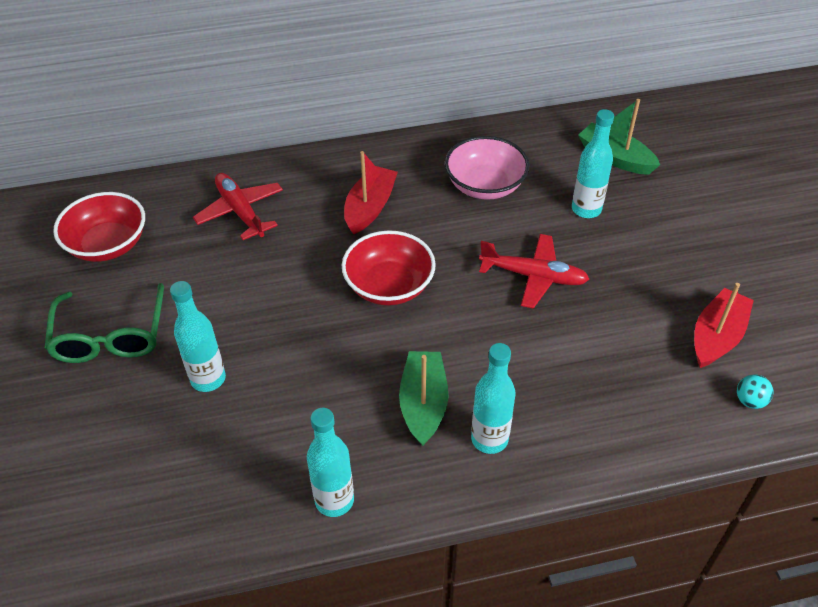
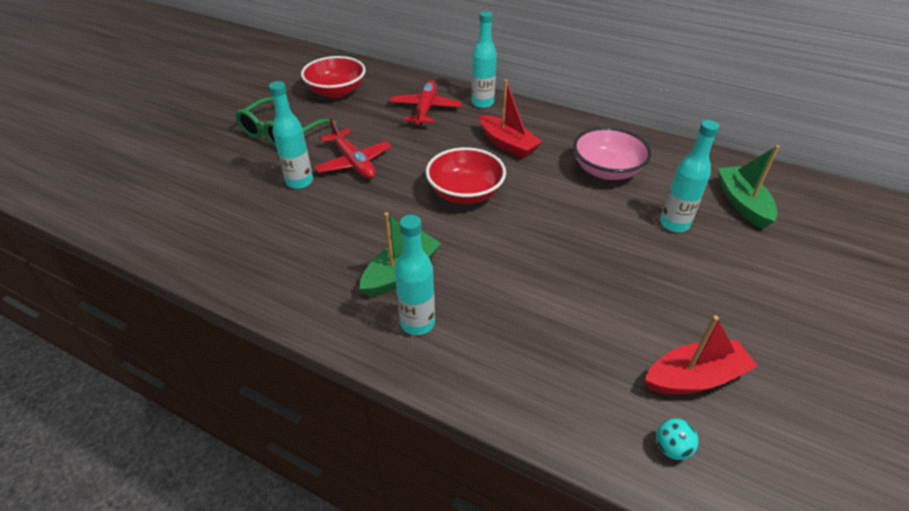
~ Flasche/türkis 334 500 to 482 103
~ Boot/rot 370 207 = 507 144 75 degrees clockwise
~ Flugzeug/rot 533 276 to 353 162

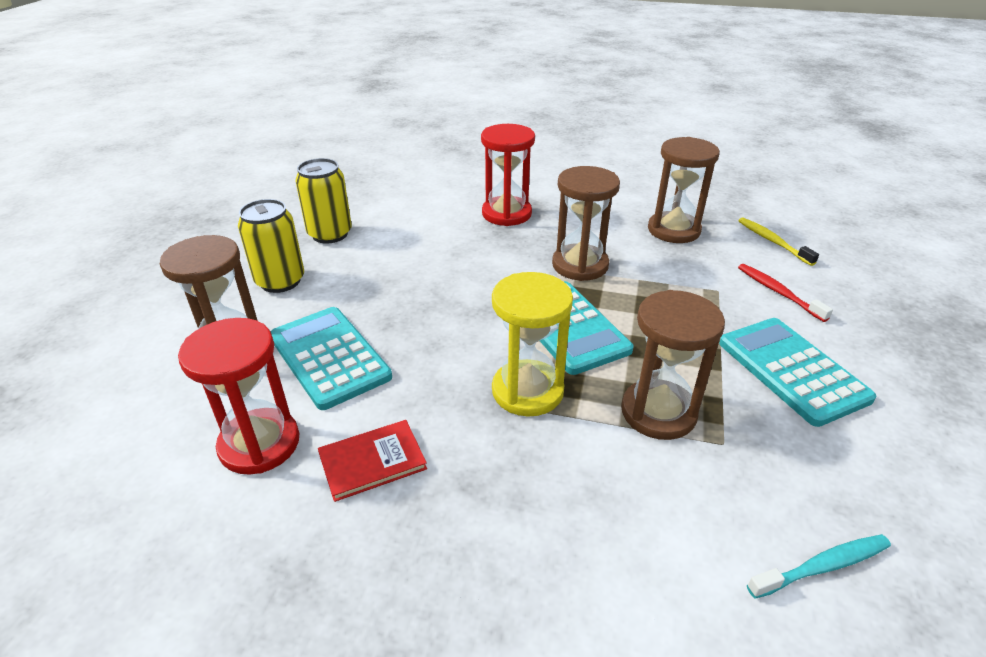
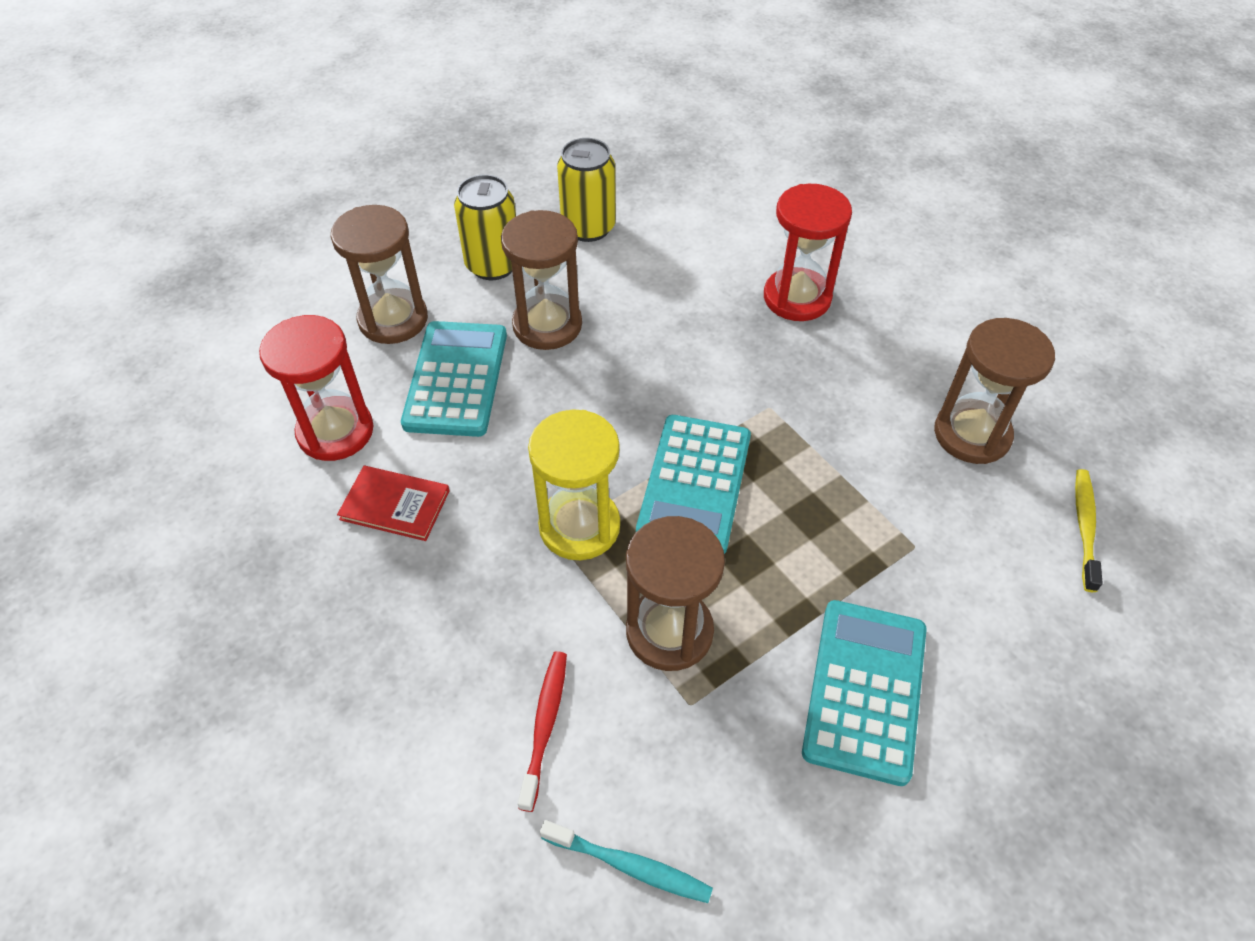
~ Sanduhr/braun 580 265 to 547 325
~ Zahnbürste/rot 778 292 to 544 726

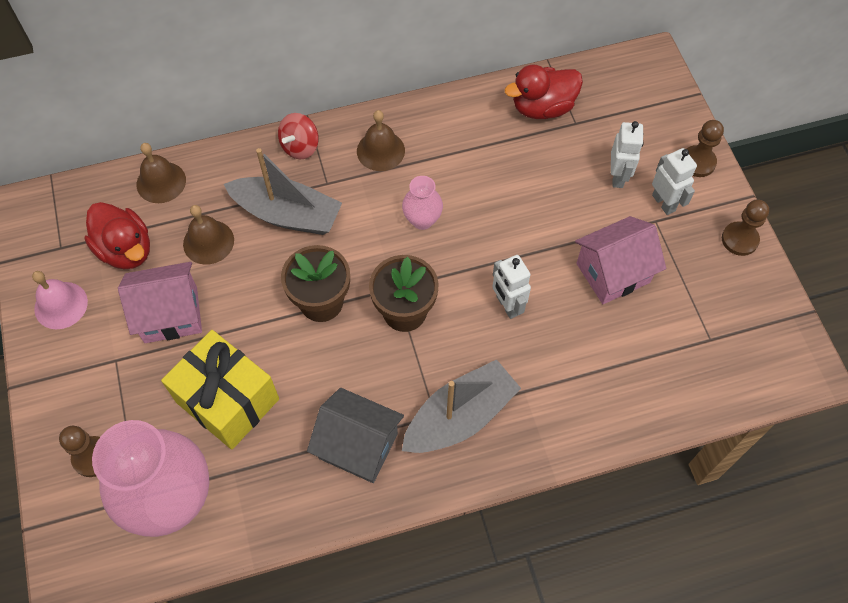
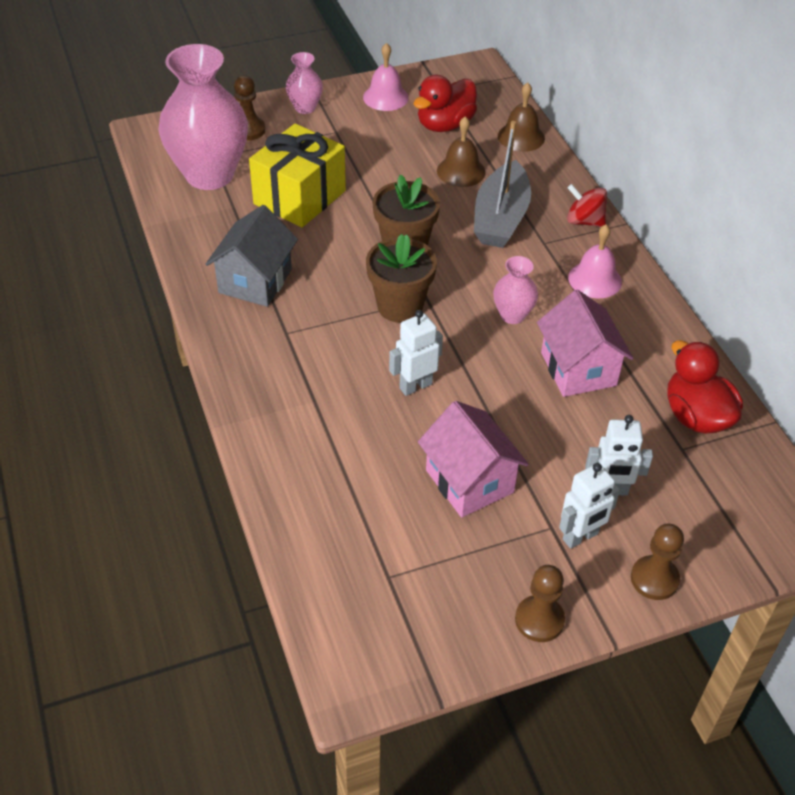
~ Haus/rosa 170 314 to 578 369
~ Glocke/braun 380 150 to Glocke/rosa 595 279
- Boot/grau 460 417
+ Vase/rosa 305 108

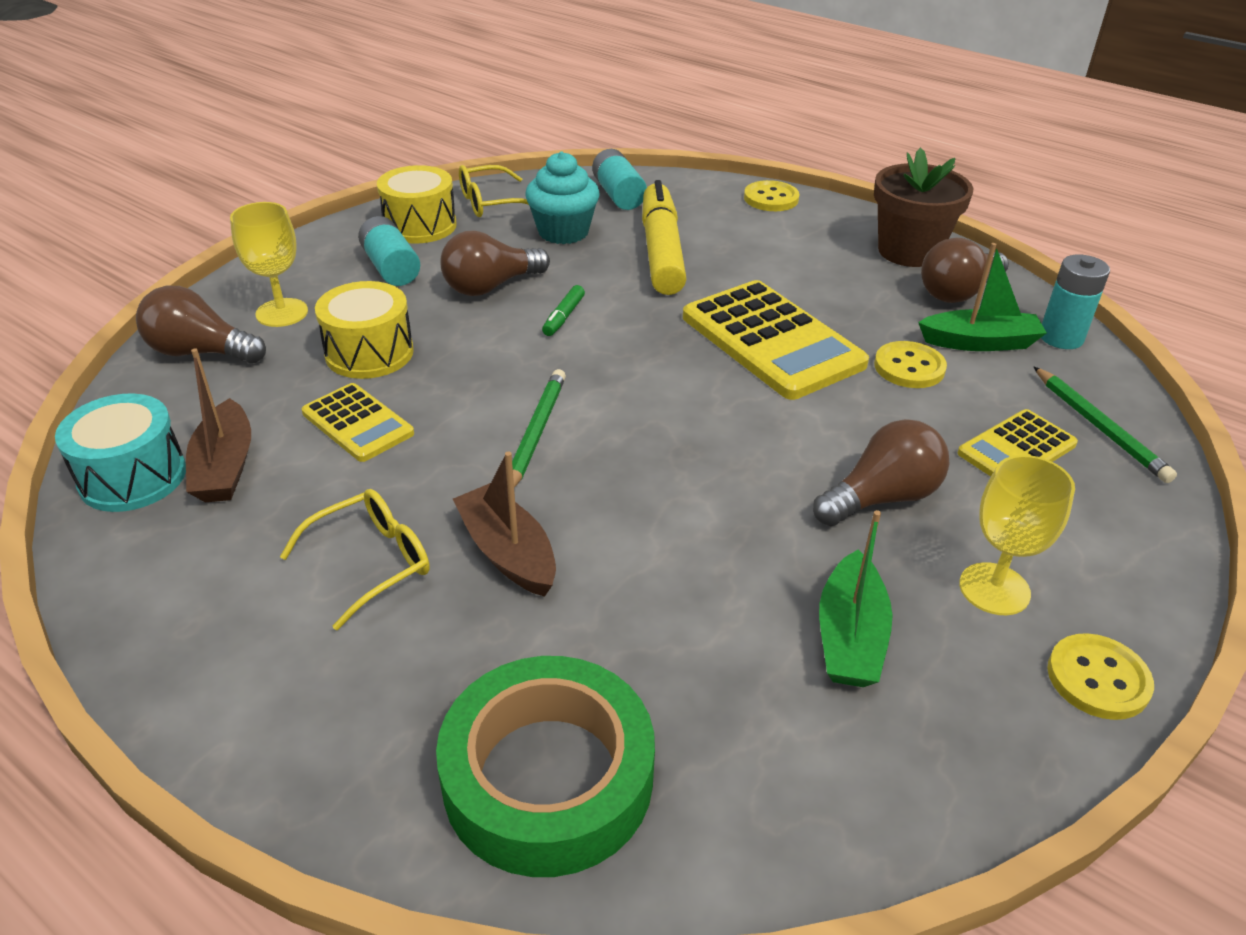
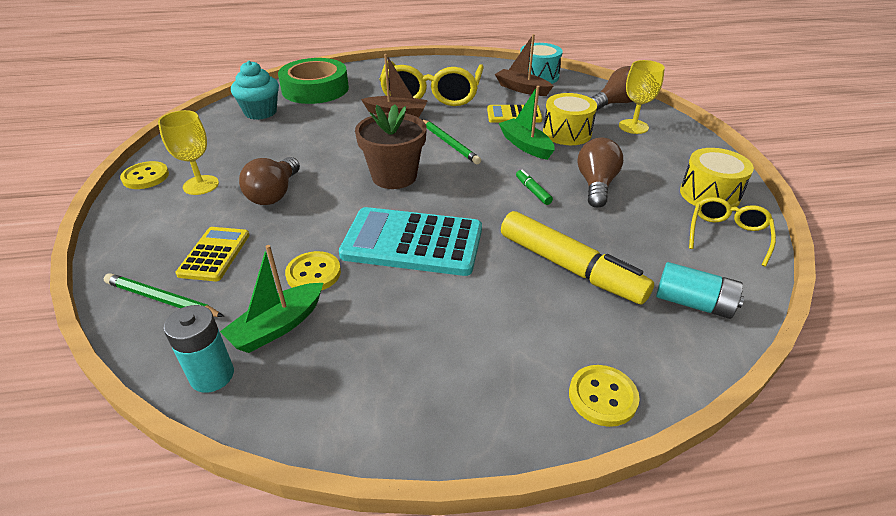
~ Brille/gelb 371 563 = 432 94 x1.90
- Batterie/türkis 391 268
~ Muffin/türkis 563 232 to 260 112
~ Taschenrechner/gelb 771 341 to Taschenrechner/türkis 412 242
~ Boot/grün 850 636 to 525 145
~ Blumentopf/braun 909 251 to 394 176
- Glühbirne/braun 958 292

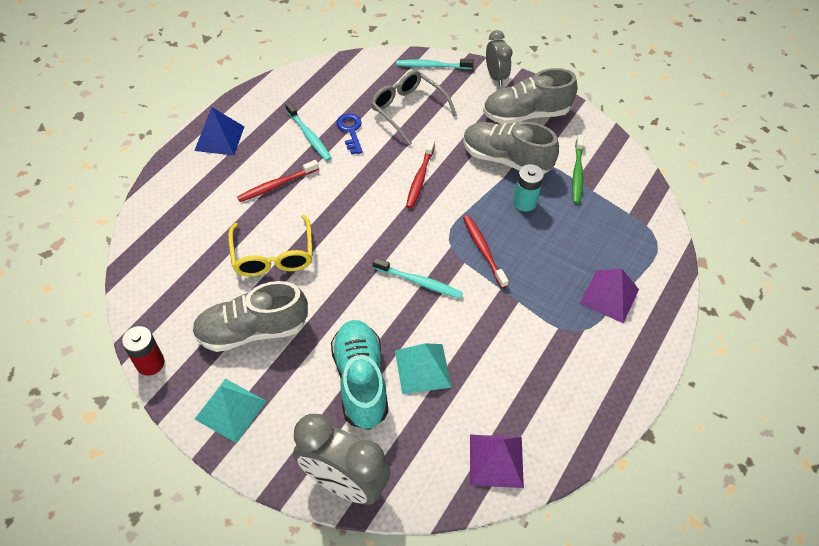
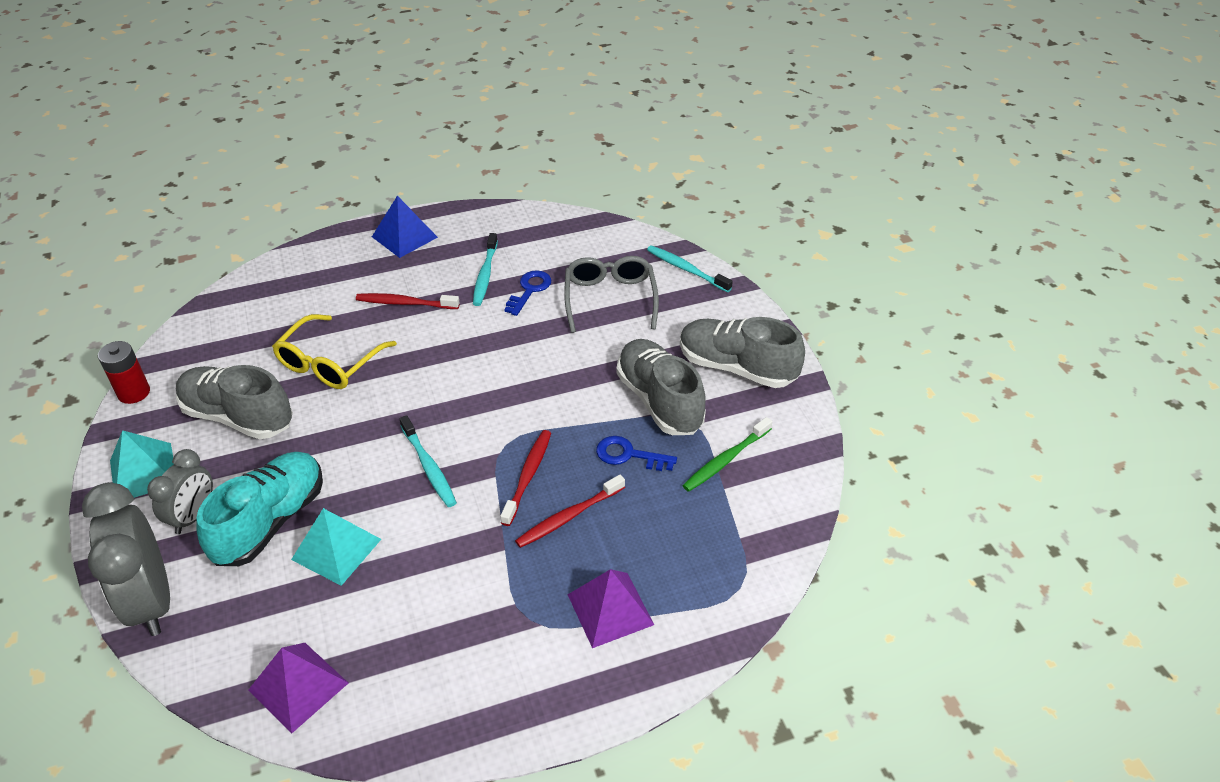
~ Zahnbürste/rot 420 178 to 569 516
~ Wecker/grau 495 76 to 193 516
~ Batterie/türkis 524 202 to Schlüssel/blau 629 455

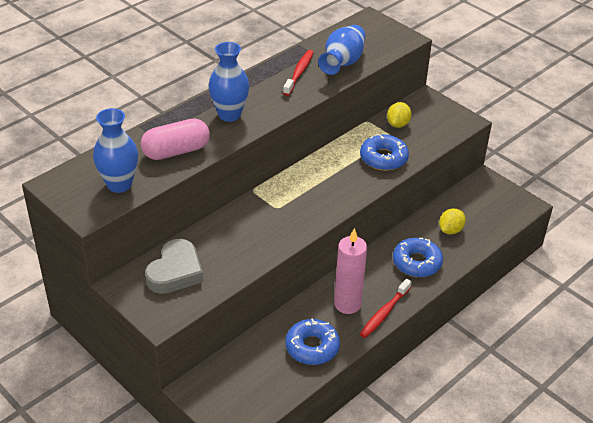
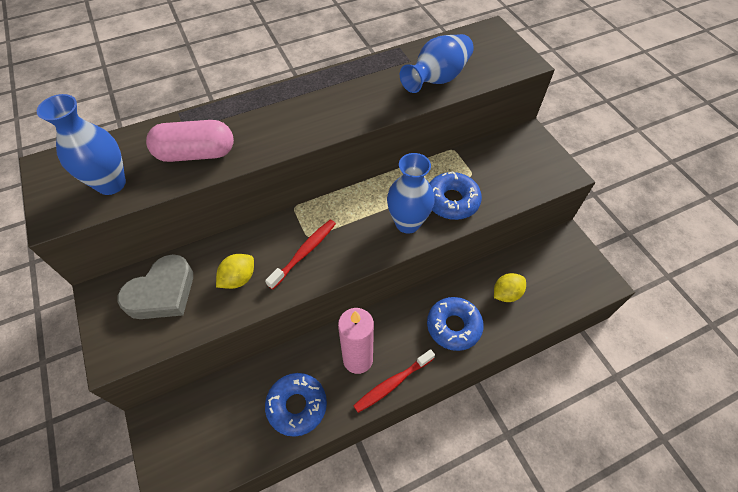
~ Vase/blau 229 115 to 407 223
~ Zahnbürste/rot 299 73 to 304 253
~ Zitrone/gelb 398 124 to 238 278

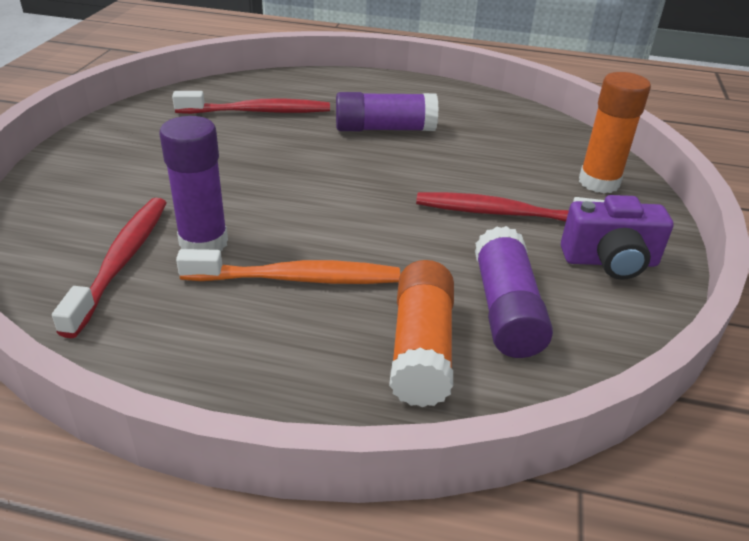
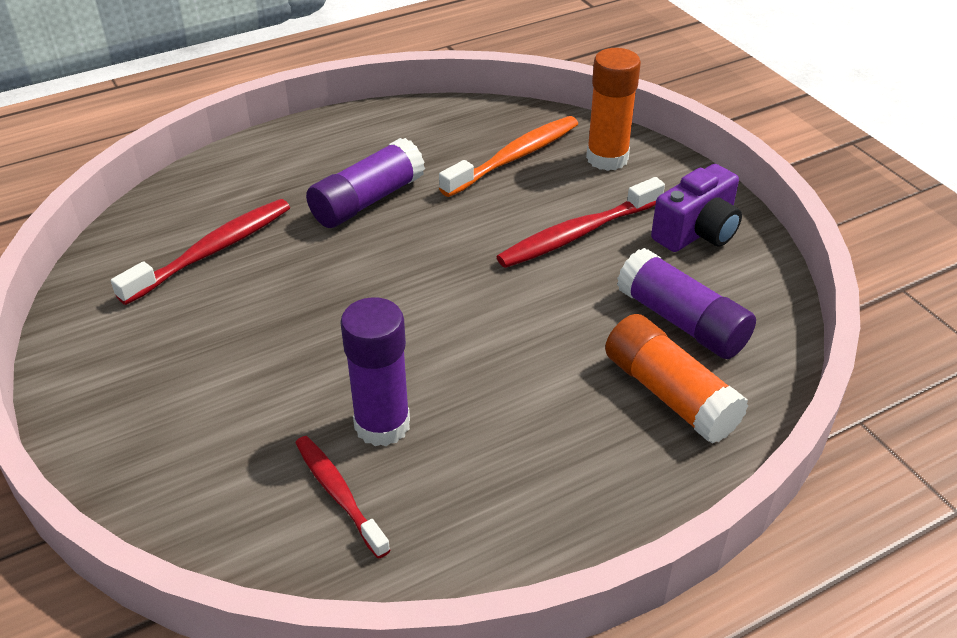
~ Zahnbürste/rot 122 262 = 339 494 x0.67
~ Zahnbürste/orange 296 279 to 514 157

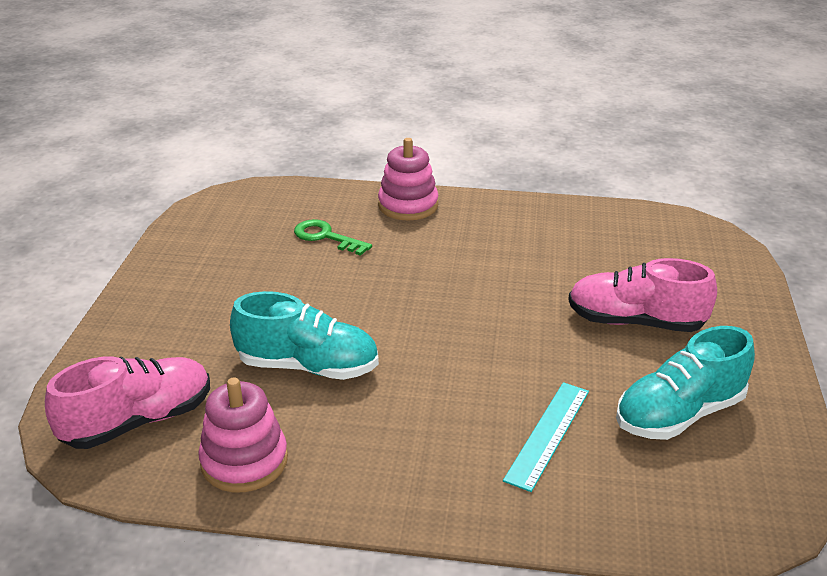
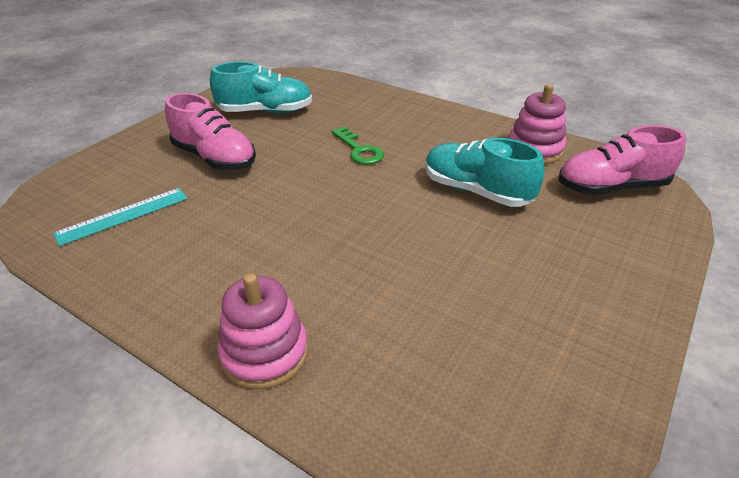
~ Schlüssel/grün 326 237 to 359 150
~ Lineal/türkis 548 434 to 123 215

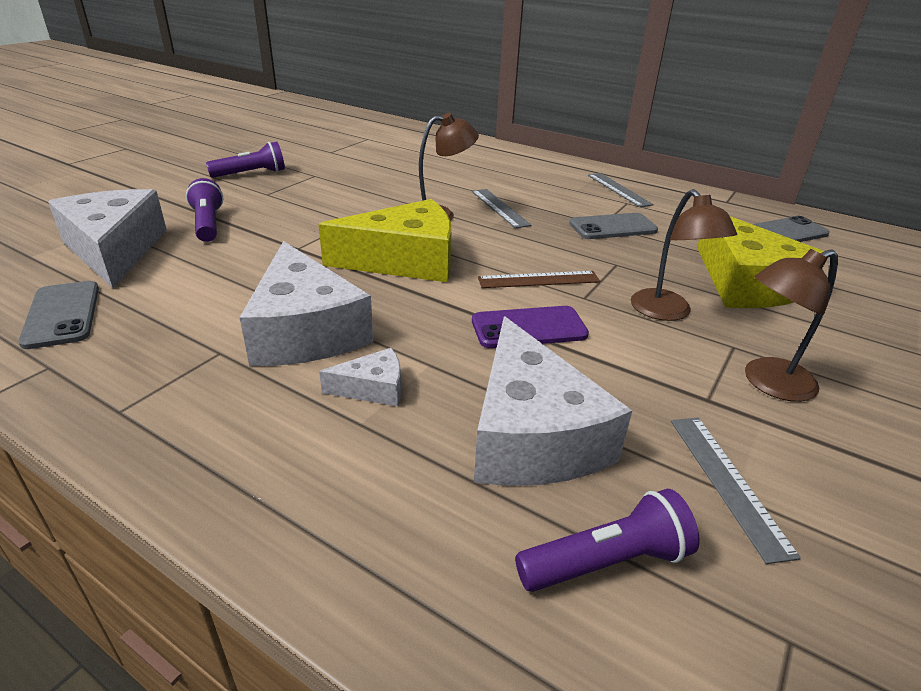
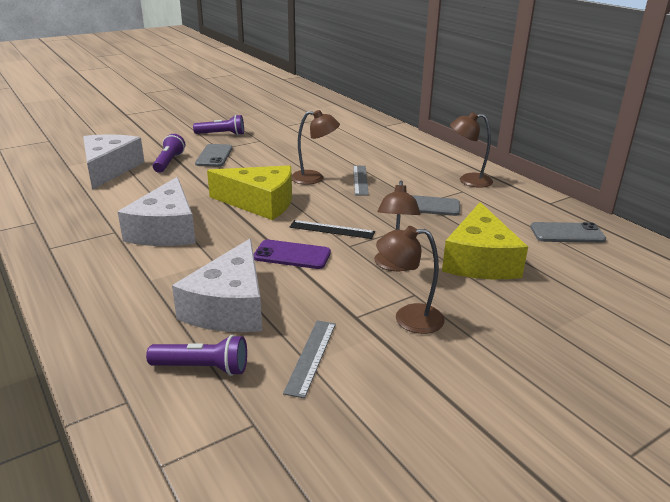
~ Handy/grau 62 314 to 214 156
- Käse/weiß 373 388
~ Lineal/braun 539 280 to Lineal/schwarz 332 229
~ Lineal/grau 618 189 to Lampe/braun 468 180

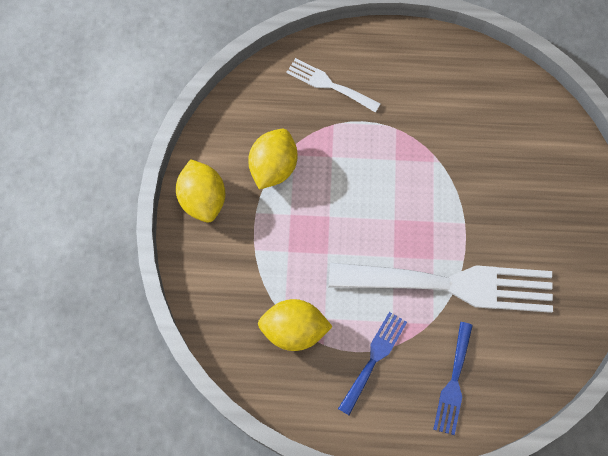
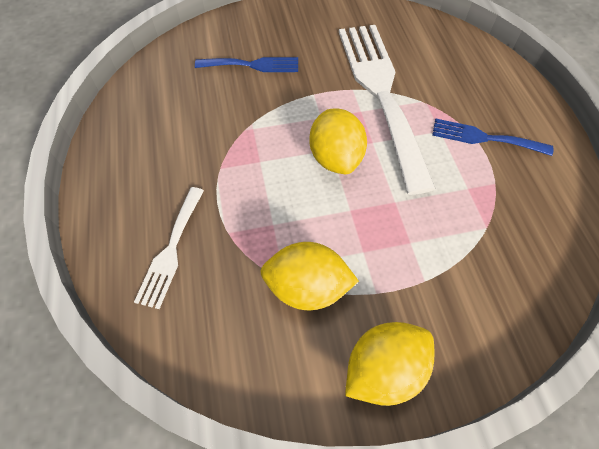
~ Zitrone/gelb 294 330 to 335 158
~ Gabel/blau 453 383 to 252 65

